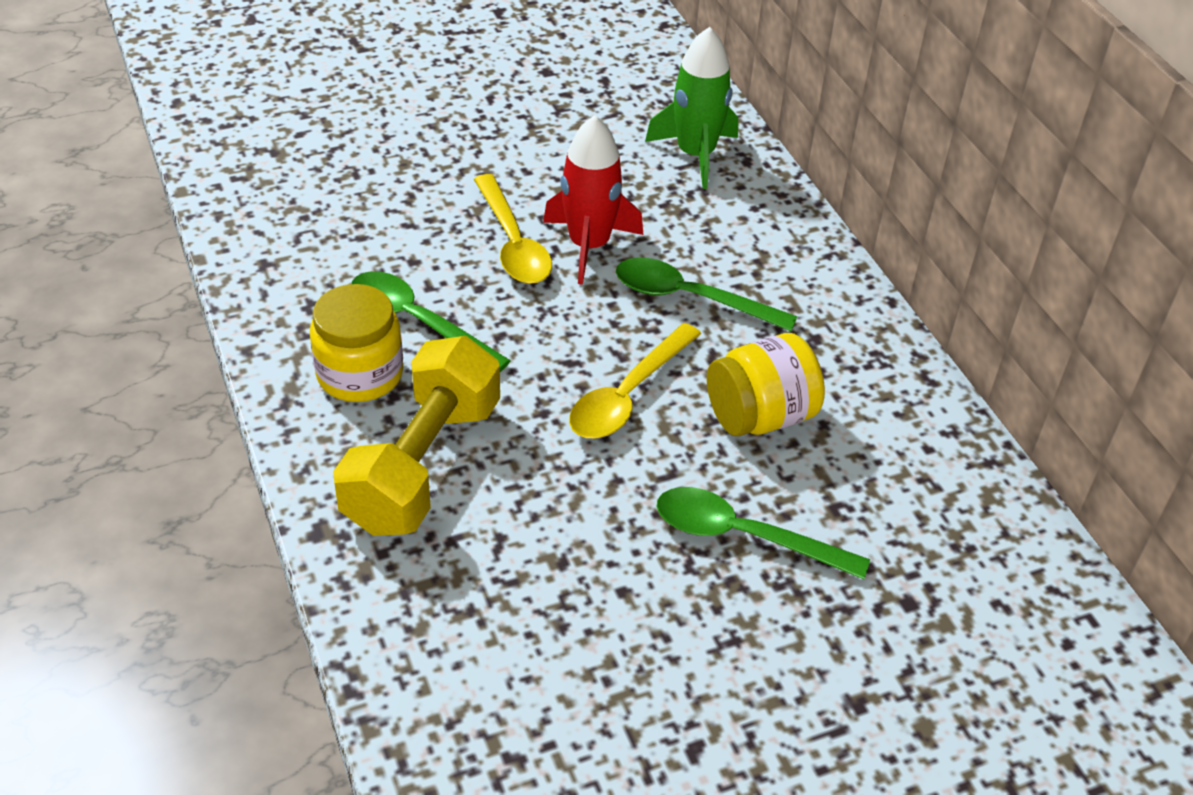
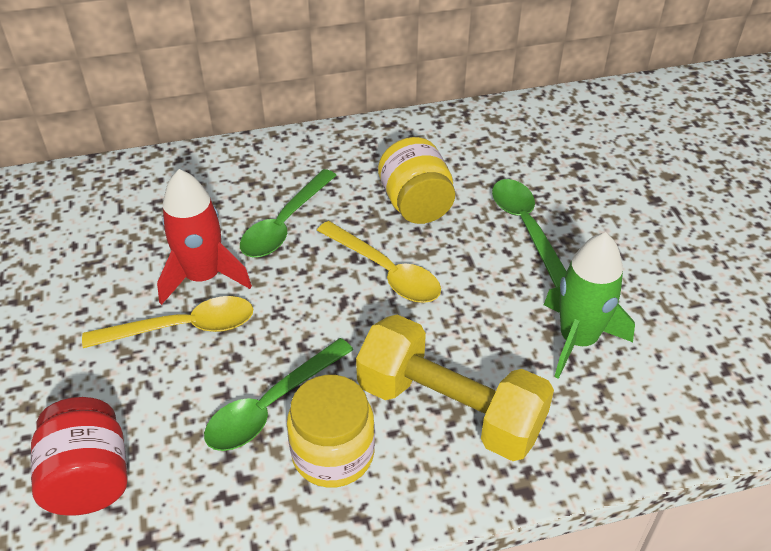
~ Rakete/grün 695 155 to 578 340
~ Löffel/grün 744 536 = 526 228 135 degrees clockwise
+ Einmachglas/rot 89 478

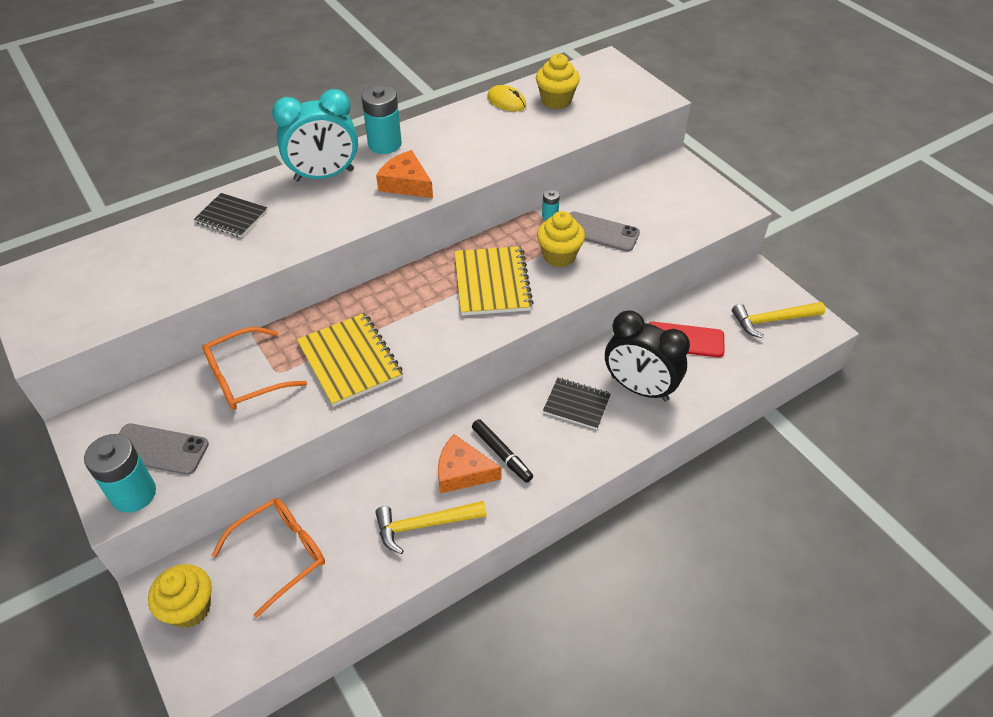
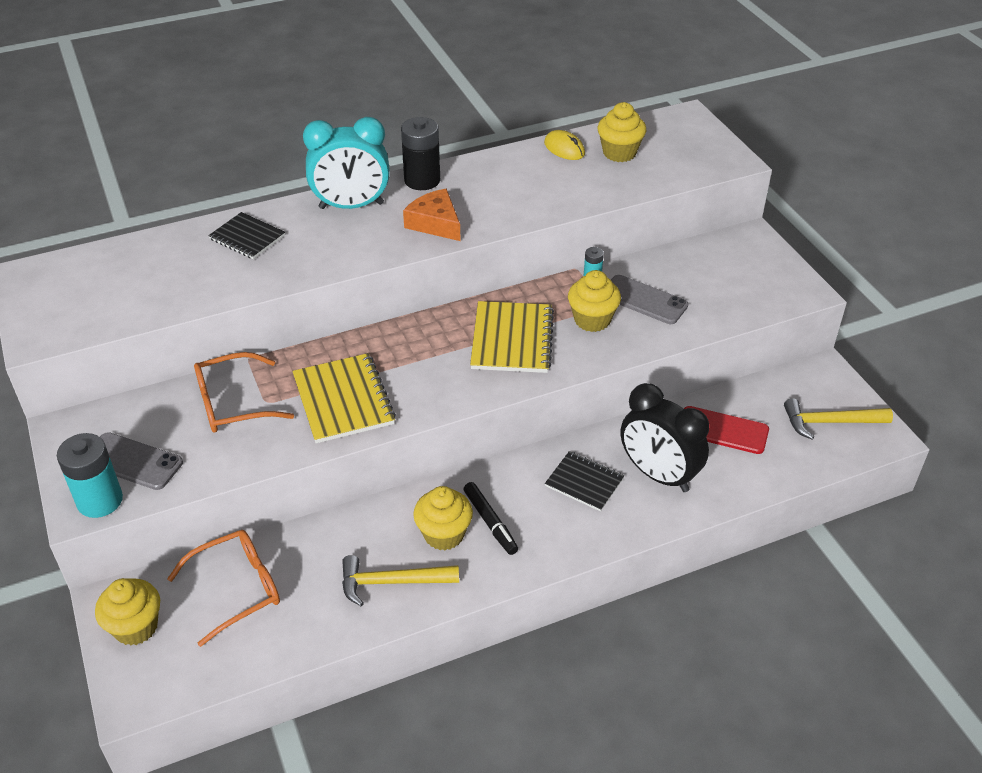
~ Batterie/türkis 384 144 to Batterie/schwarz 422 180
~ Käse/orange 462 472 to Muffin/gelb 444 534

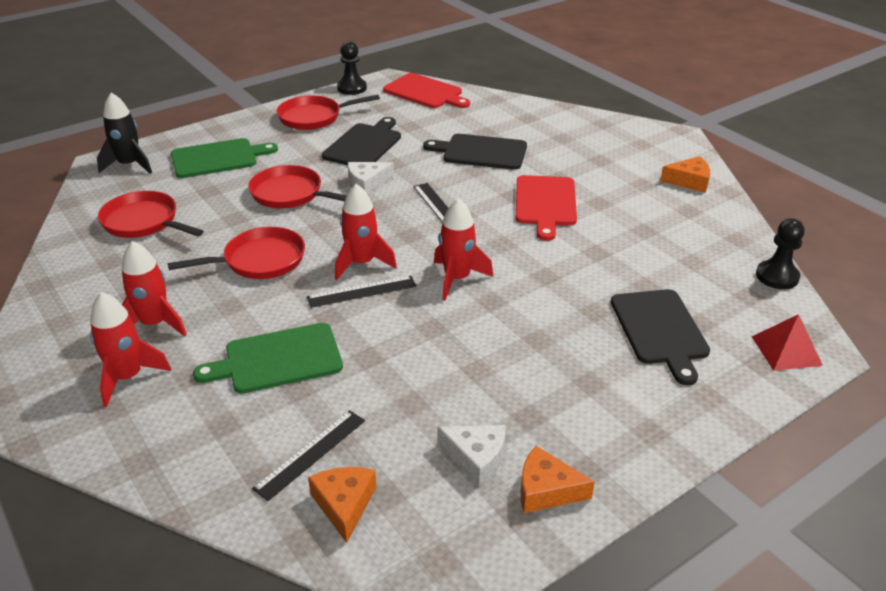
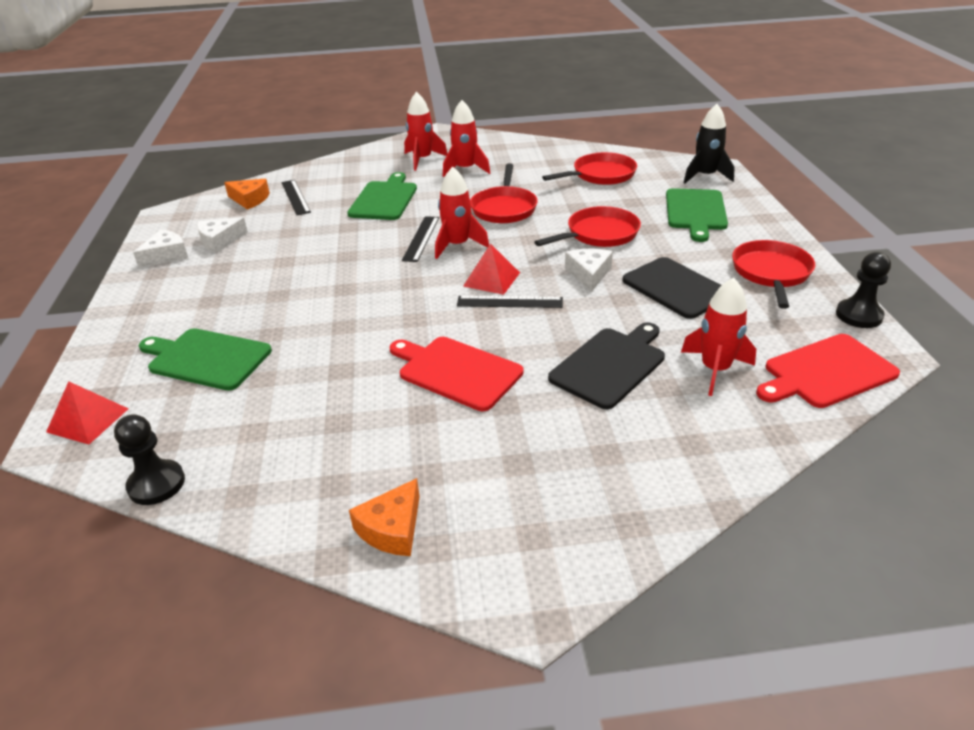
~ Rakete/rot 457 279 to 715 370
~ Käse/orange 546 490 to Käse/weiß 166 255
~ Schneidebrett/schwarz 660 330 to Schneidebrett/grün 206 358
+ Pyramide/rot 491 279

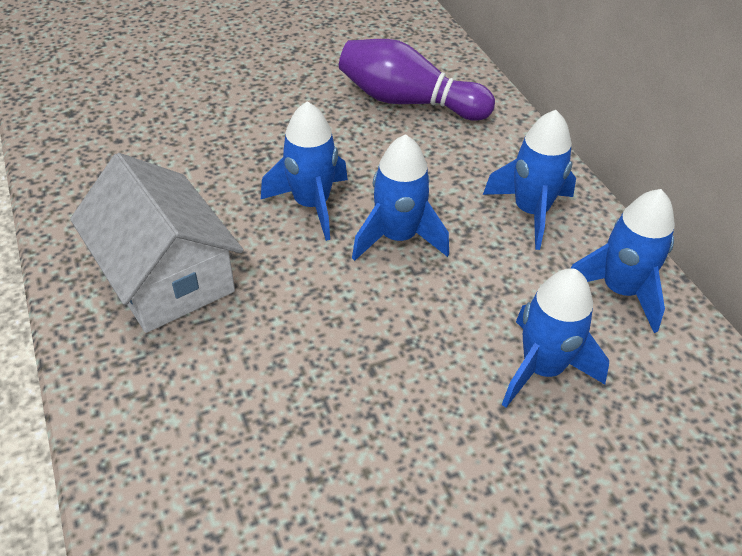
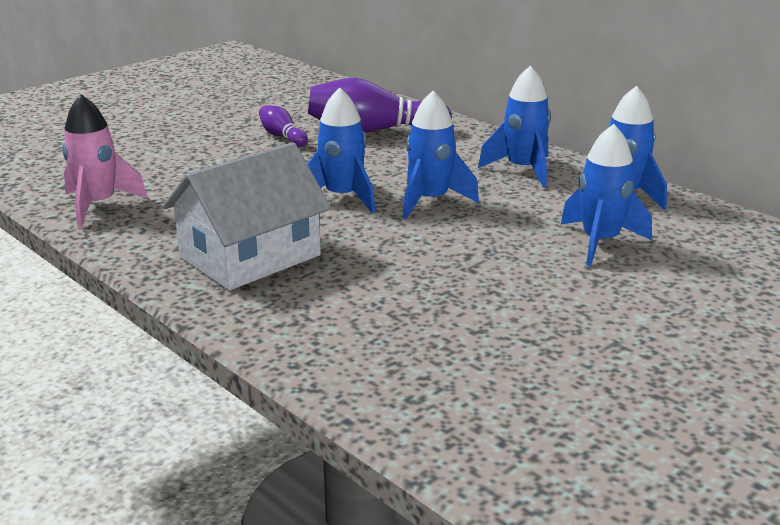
~ Haus/weiß 166 275 = 250 256 75 degrees counterclockwise
+ Rakete/rosa 98 205
+ Bowlingkegel/lila 282 137

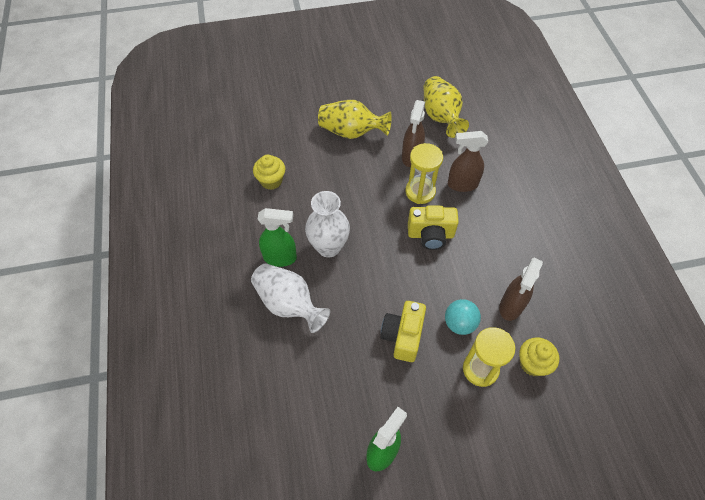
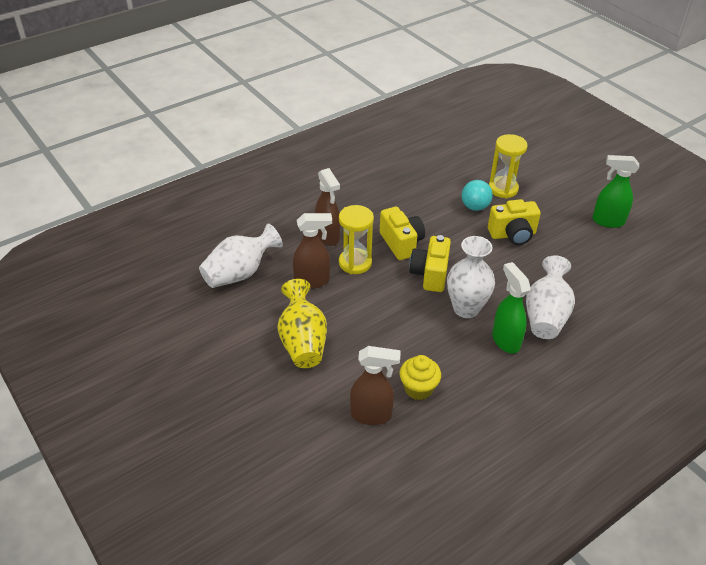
~ Vase/gelb 441 117 to Vase/weiß 240 273
~ Sprühflasche/braun 511 307 to 371 415
- Muffin/gelb 532 363
+ Kamera/gelb 430 274

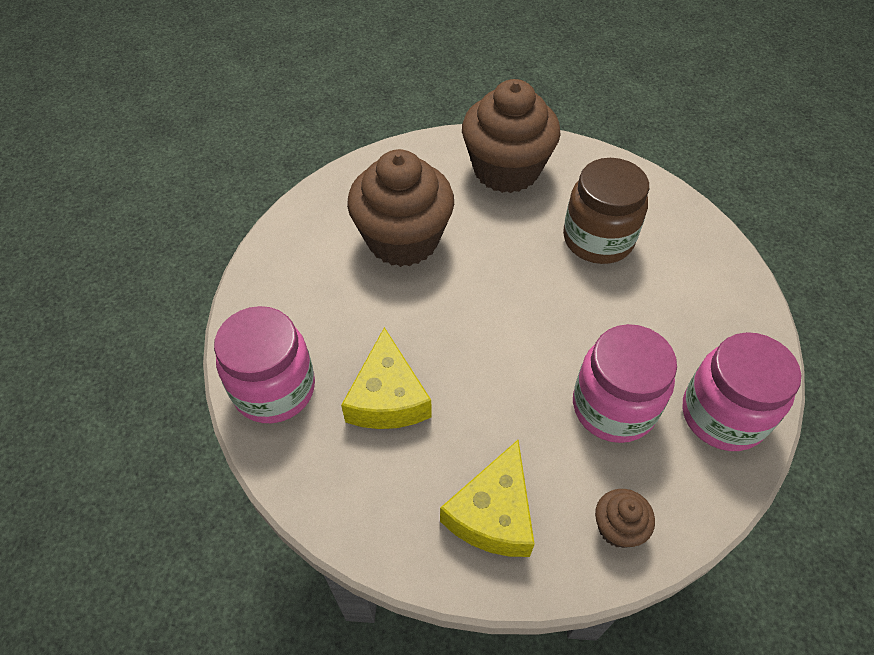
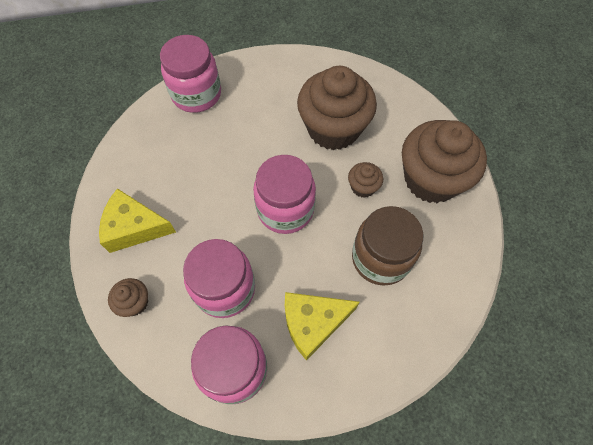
~ Käse/gelb 387 398 to 313 323
+ Einmachglas/rosa 285 209
+ Muffin/braun 363 187

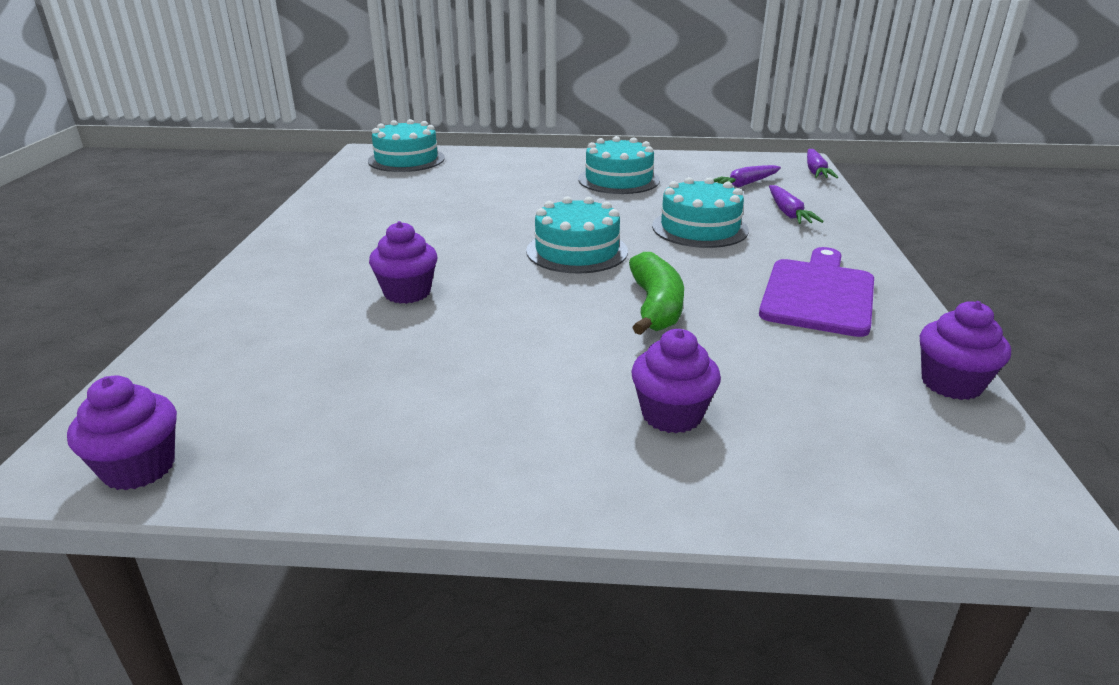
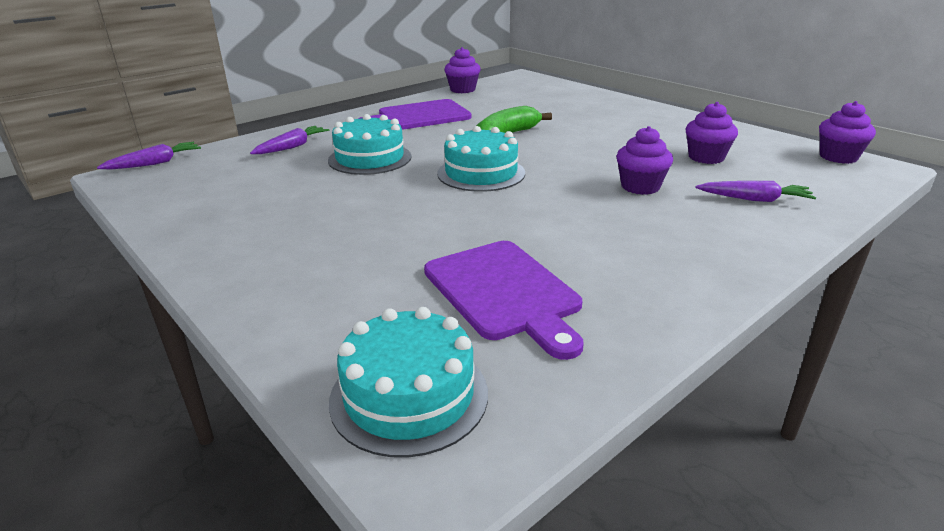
- Kuchen/türkis 618 180
~ Muffin/lila 671 415 to 706 157
~ Karotte/lila 745 184 to 754 199
+ Schneidebrett/lila 504 292

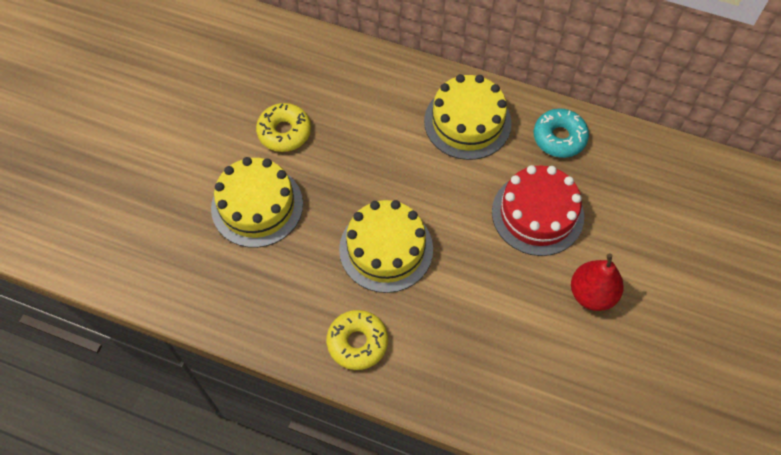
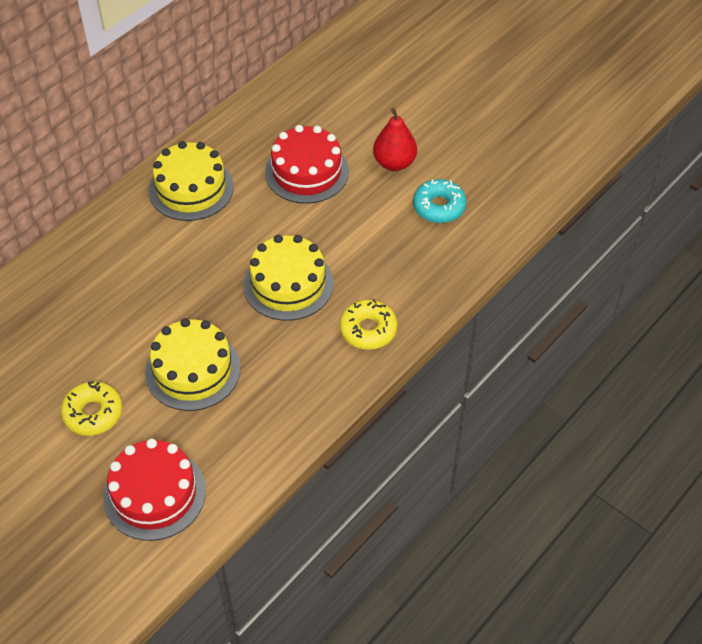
~ Donut/gelb 284 132 to 93 413
~ Donut/türkis 559 137 to 439 207
+ Kuchen/rot 154 494

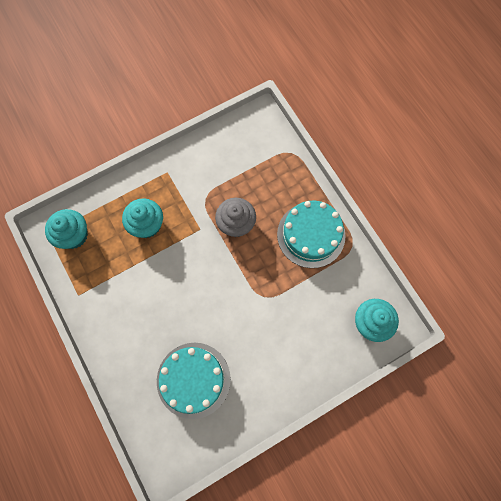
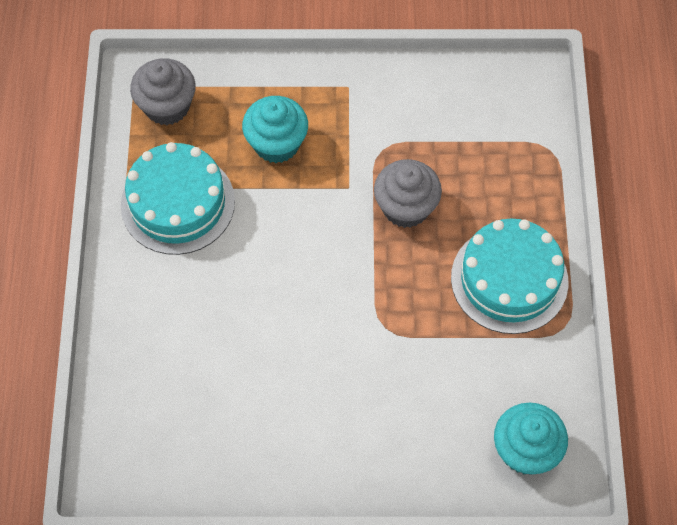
~ Muffin/türkis 74 235 to Muffin/grau 167 106
~ Kuchen/türkis 193 380 to 177 203

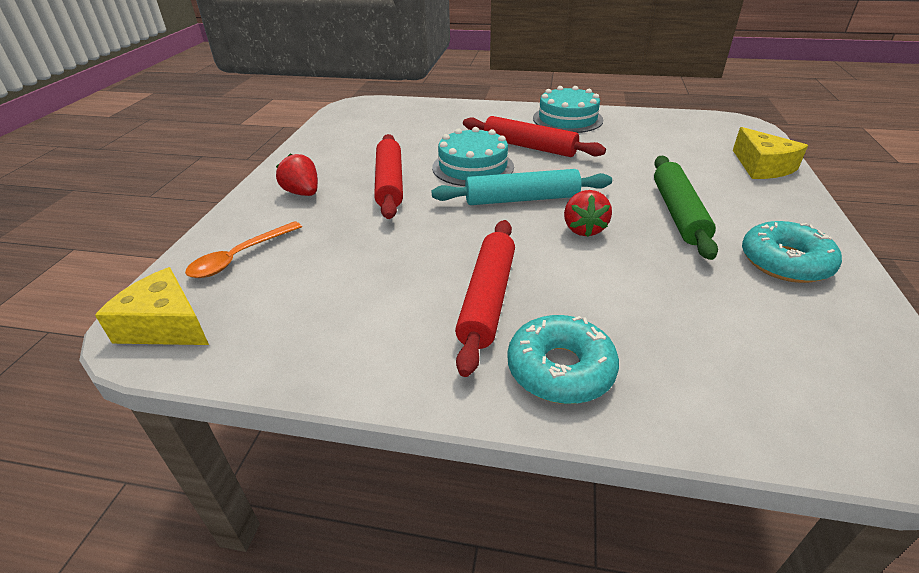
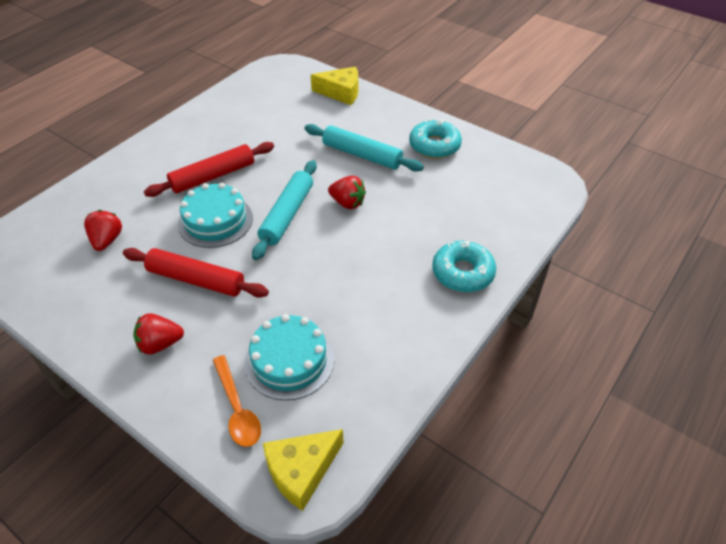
- Nudelholz/rot 487 299
~ Kuchen/türkis 567 119 to 289 360
~ Nudelholz/grün 678 213 to Nudelholz/türkis 362 155
+ Erdbeere/rot 107 240

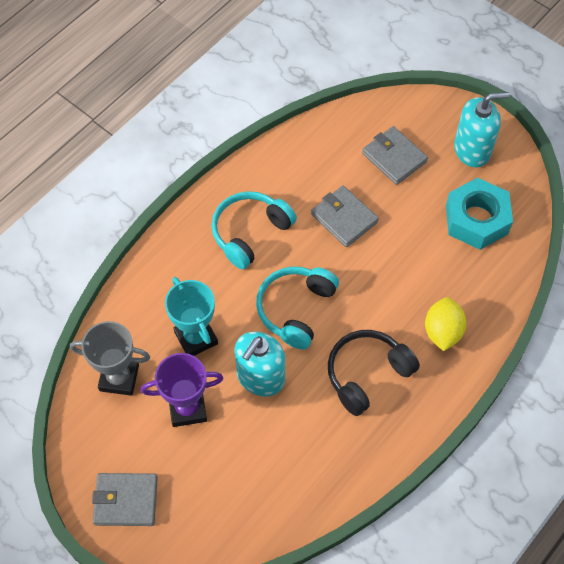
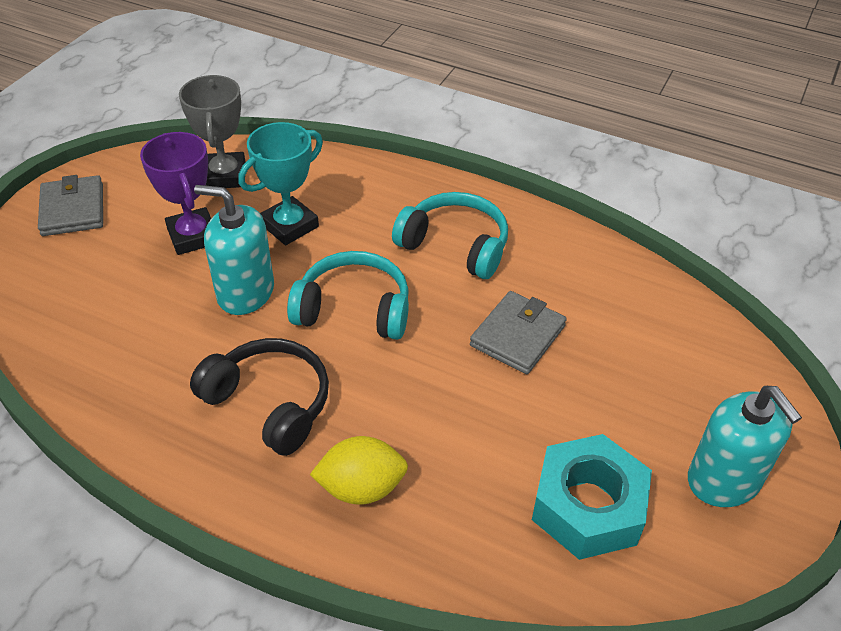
- Geldbörse/grau 394 157

